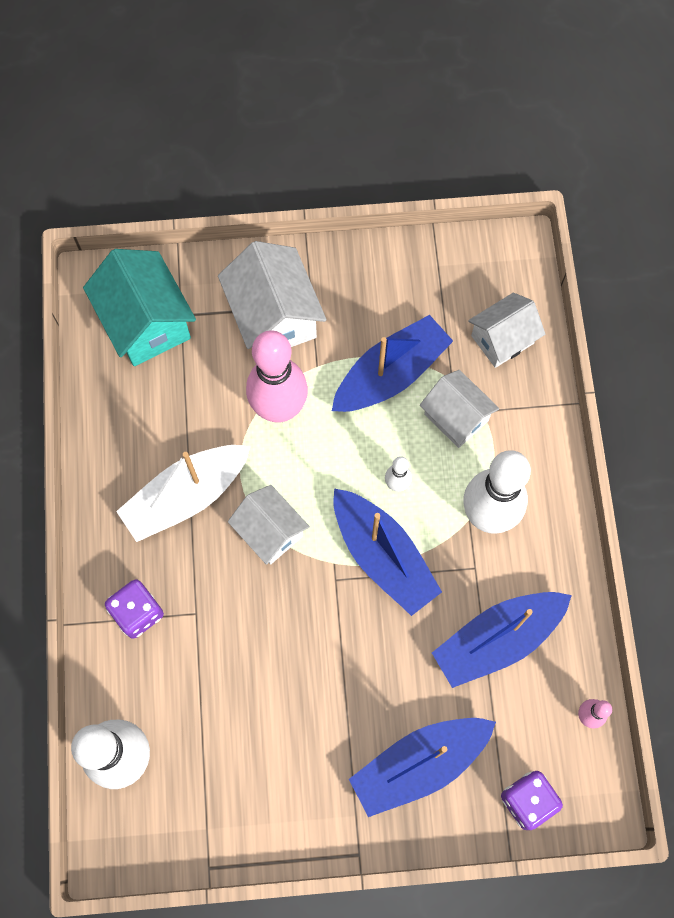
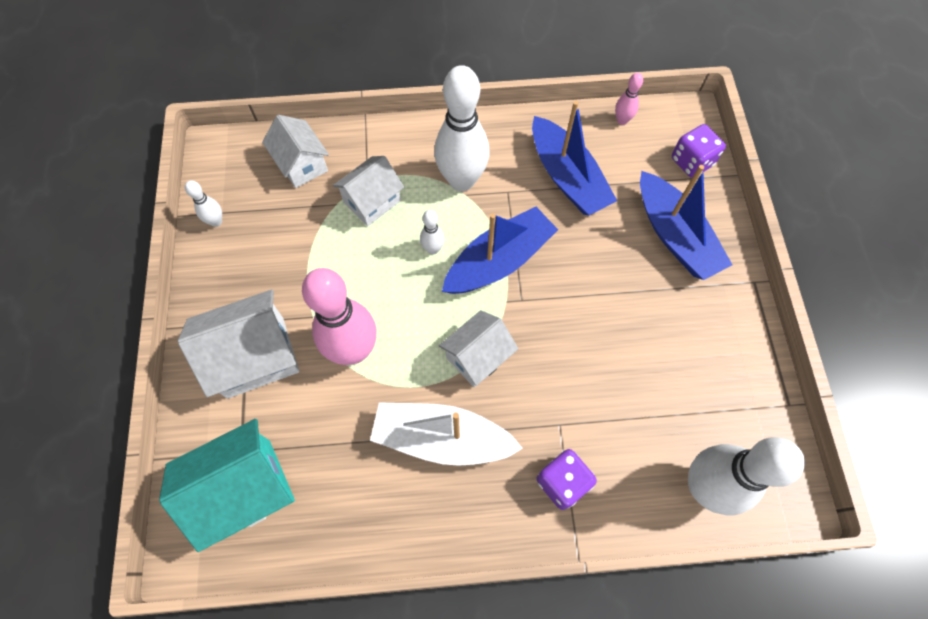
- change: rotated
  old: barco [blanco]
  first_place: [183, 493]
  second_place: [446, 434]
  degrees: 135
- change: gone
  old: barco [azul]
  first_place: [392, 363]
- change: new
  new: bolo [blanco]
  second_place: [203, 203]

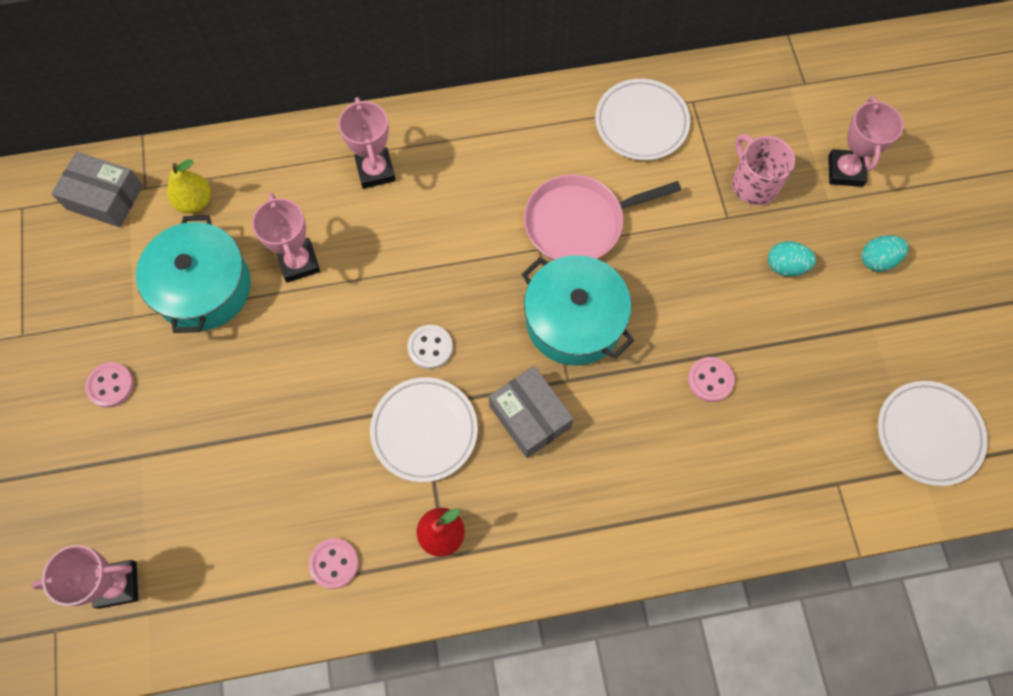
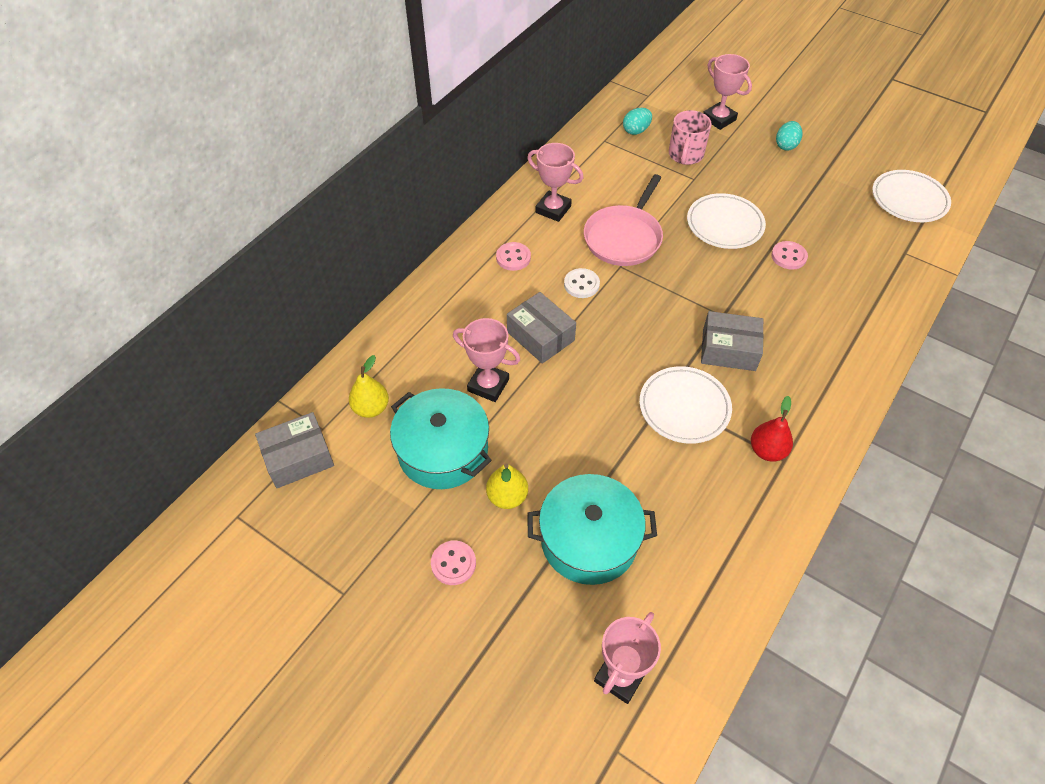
- change: shifted
  old: botón [rosa]
  first_place: [334, 563]
  second_place: [513, 256]
- change: shifted
  old: trofeo [rosa]
  first_place: [367, 143]
  second_place: [555, 182]
- change: shifted
  old: botón [blanco]
  first_place: [430, 347]
  second_place: [582, 283]
- change: shifted
  old: olla [turquesa]
  first_place: [578, 310]
  second_place: [592, 529]
- change: shifted
  old: plato [blanco]
  first_place: [642, 119]
  second_place: [726, 221]
- change: rotated
  old: taza [rosa]
  first_place: [763, 169]
  second_place: [690, 137]
  degrees: -90
- change: shifted
  old: huevo [turquesa]
  first_place: [792, 258]
  second_place: [637, 121]
- change: new
  new: pera [amarillo]
  second_place: [507, 486]
- change: new
  new: caja [gris]
  second_place: [541, 328]

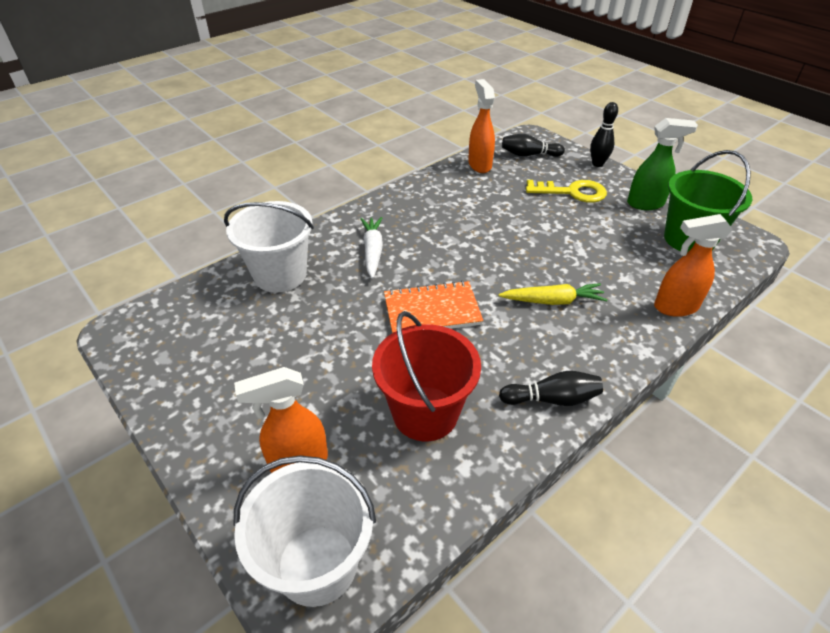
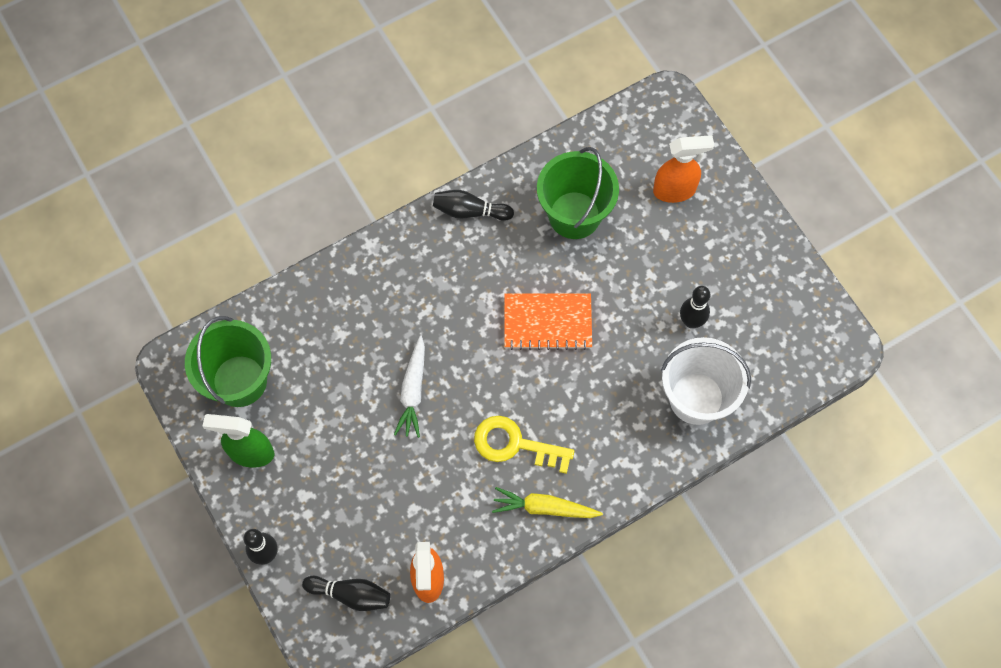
- change: gone
  old: balde [blanco]
  first_place: [305, 531]
- change: shifted
  old: zanahoria [blanco]
  first_place: [371, 248]
  second_place: [409, 386]
- change: repainted
  old: balde [rojo]
  new: balde [verde]
  first_place: [426, 376]
  second_place: [578, 193]
- change: shifted
  old: zanahoria [amarillo]
  first_place: [553, 294]
  second_place: [547, 502]
- change: shifted
  old: llave [amarillo]
  first_place: [566, 191]
  second_place: [524, 445]
- change: gone
  old: pulverizador [naranja]
  first_place: [693, 265]
- change: new
  new: bolo [negro]
  second_place: [695, 307]

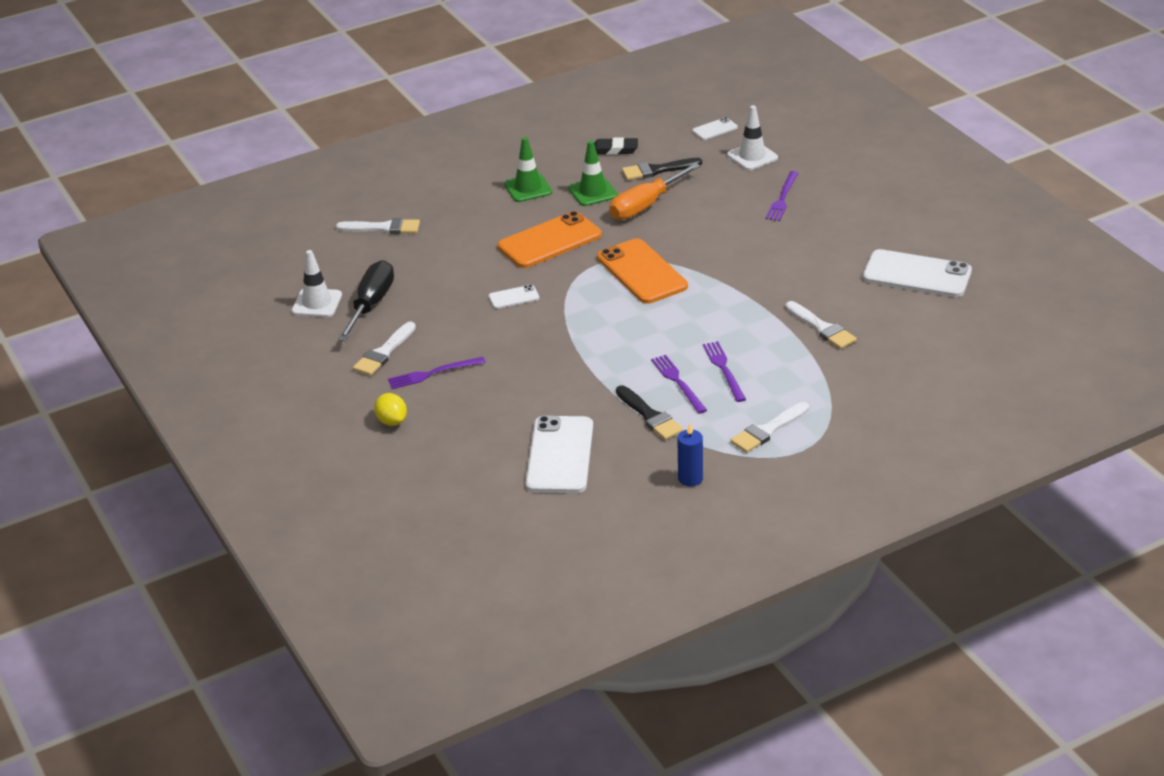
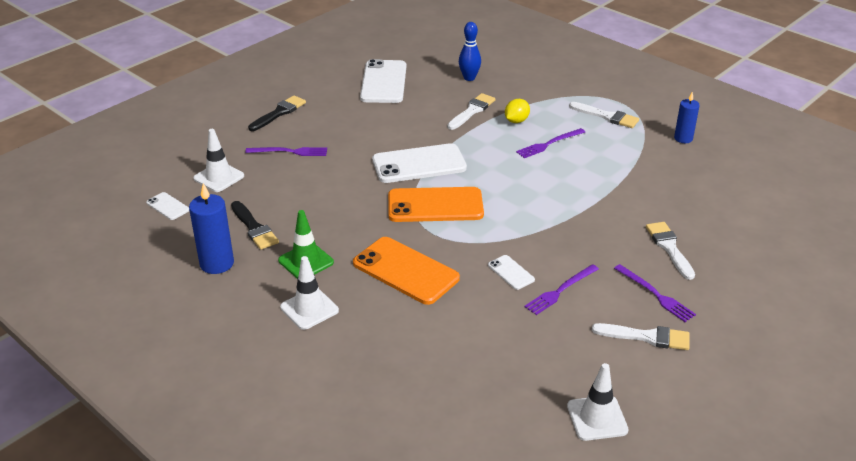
- change: shifted
  old: pincel [blanco]
  first_place: [378, 226]
  second_place: [670, 251]
- change: gone
  old: destornillador [negro]
  first_place: [366, 300]
- change: shifted
  old: limón [amarillo]
  first_place: [390, 409]
  second_place: [517, 111]
- change: repainted
  old: cono de tráfico [verde]
  new: cono de tráfico [blanco]
  first_place: [528, 169]
  second_place: [309, 293]
- change: shifted
  old: móvil [blanco]
  first_place: [559, 454]
  second_place: [419, 163]
- change: swapped
  old: goma de borrar [negro]
  new: vela [azul]
  first_place: [616, 146]
  second_place: [211, 228]
- change: rotated
  old: móvil [naranja]
  first_place: [642, 271]
  second_place: [436, 204]
  degrees: 45
- change: gone
  old: destornillador [naranja]
  first_place: [655, 191]
- change: shifted
  old: pincel [negro]
  first_place: [649, 412]
  second_place: [277, 113]
- change: shifted
  old: tenedor [morado]
  first_place: [679, 384]
  second_place: [561, 289]
- change: new
  new: bolo [azul]
  second_place: [470, 51]

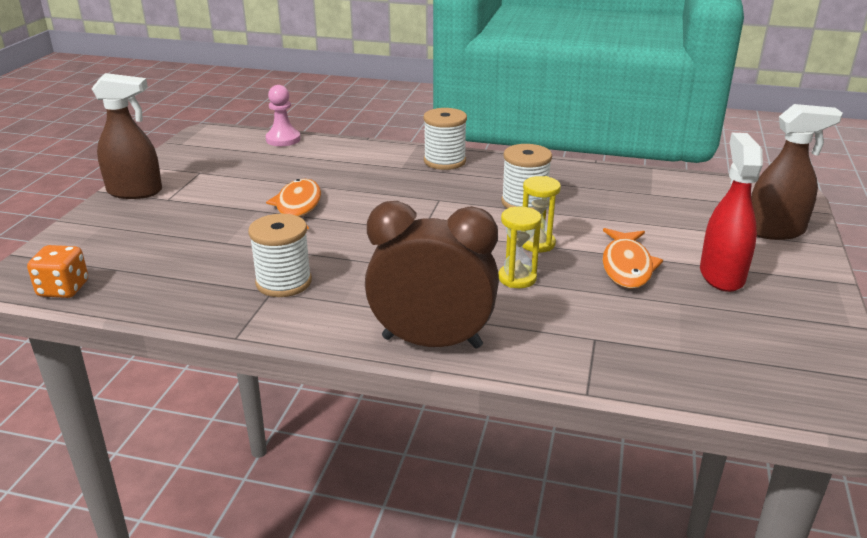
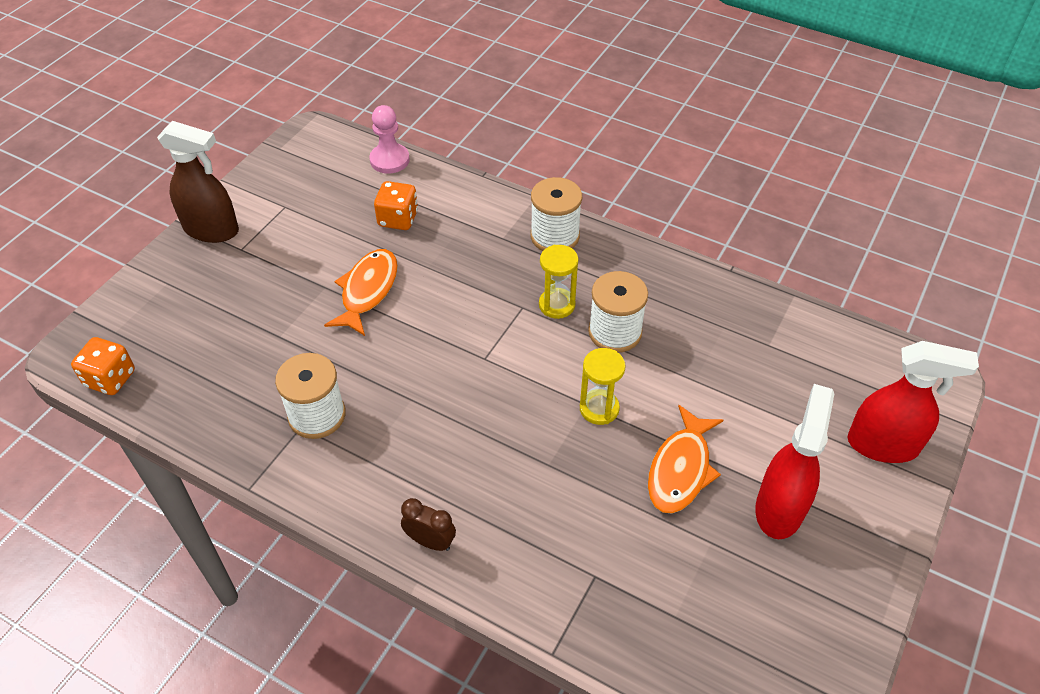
- change: scaled
  old: despertador [marrón]
  first_place: [432, 275]
  second_place: [428, 524]
  factor: 0.42
- change: shifted
  old: reloj de arena [amarillo]
  first_place: [519, 247]
  second_place: [558, 282]
- change: repainted
  old: pulverizador [marrón]
  new: pulverizador [rojo]
  first_place: [797, 172]
  second_place: [913, 402]
- change: new
  new: dado [naranja]
  second_place: [396, 205]

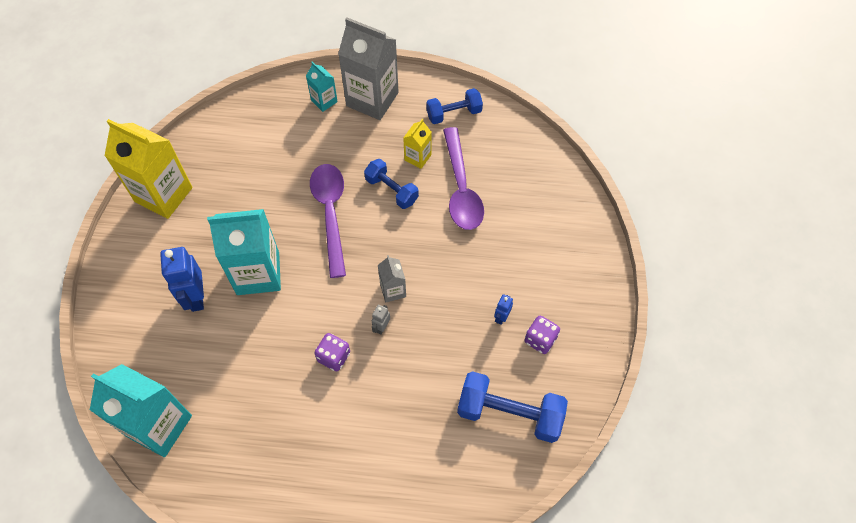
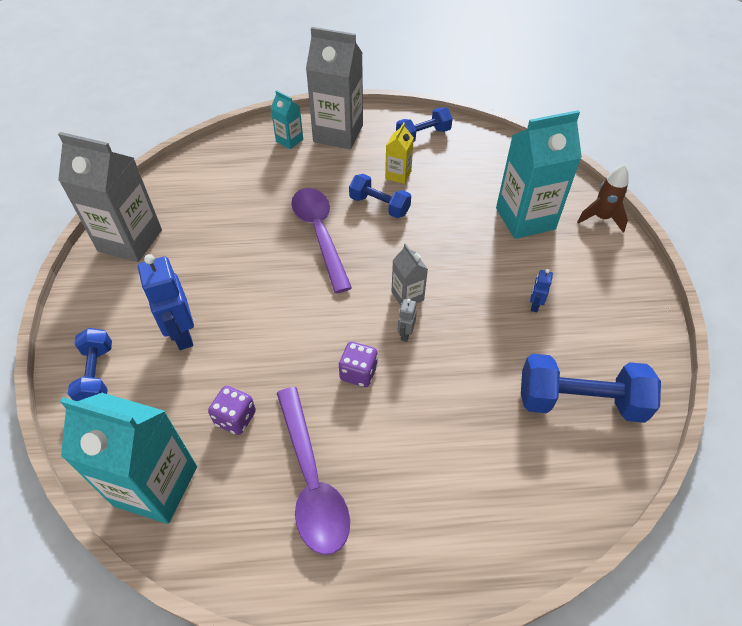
- change: repainted
  old: cartón de leche [amarillo]
  new: cartón de leche [gris]
  first_place: [148, 169]
  second_place: [110, 197]
- change: shifted
  old: cartón de leche [turquesa]
  first_place: [244, 252]
  second_place: [539, 174]
- change: shifted
  old: cuchara [morado]
  first_place: [463, 178]
  second_place: [313, 471]
- change: shifted
  old: dado [morado]
  first_place: [542, 335]
  second_place: [232, 410]
- change: new
  new: mancuerna [azul]
  second_place: [90, 364]
- change: new
  new: cohete [marrón]
  second_place: [603, 198]

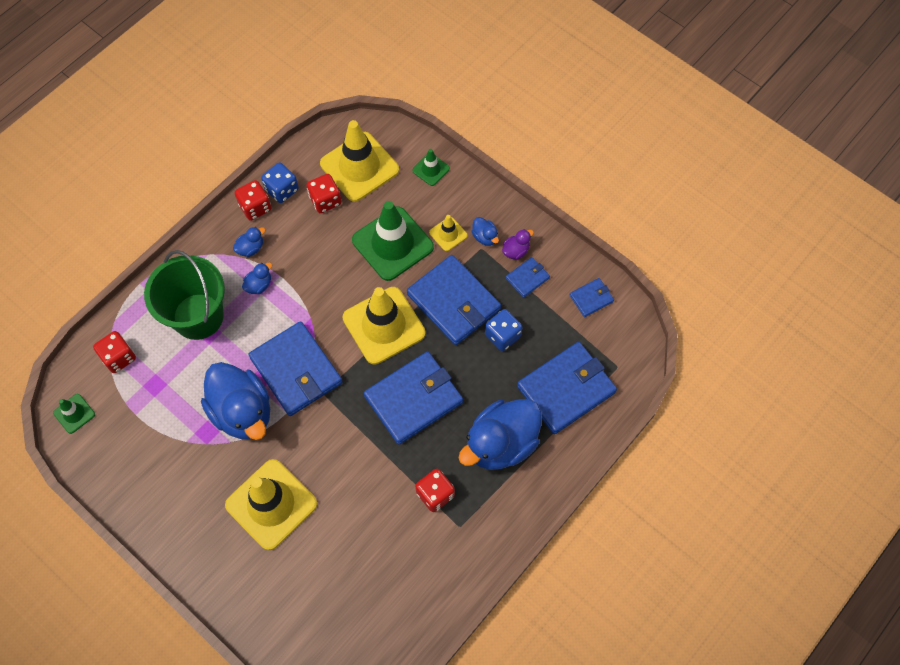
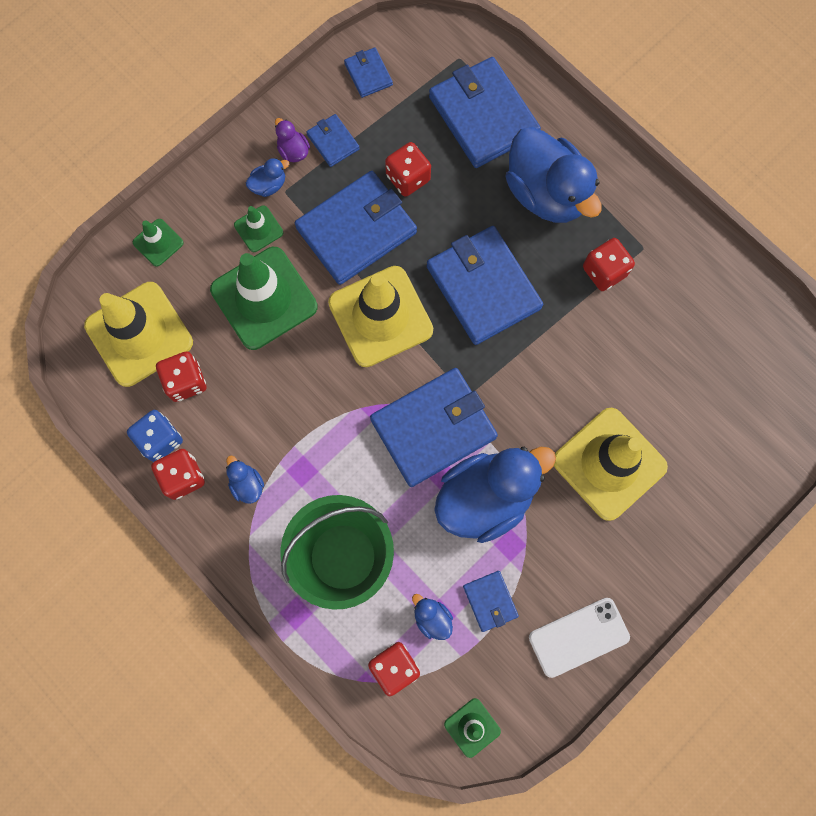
- change: shifted
  old: pato [azul]
  first_place: [257, 278]
  second_place: [432, 617]
- change: repainted
  old: cono de tráfico [amarillo]
  new: cono de tráfico [verde]
  first_place: [448, 233]
  second_place: [258, 228]
- change: repainted
  old: dado [azul]
  new: dado [rojo]
  first_place: [504, 330]
  second_place: [408, 169]
- change: new
  new: cartera [azul]
  second_place: [491, 601]
- change: new
  new: móvil [blanco]
  second_place: [579, 638]

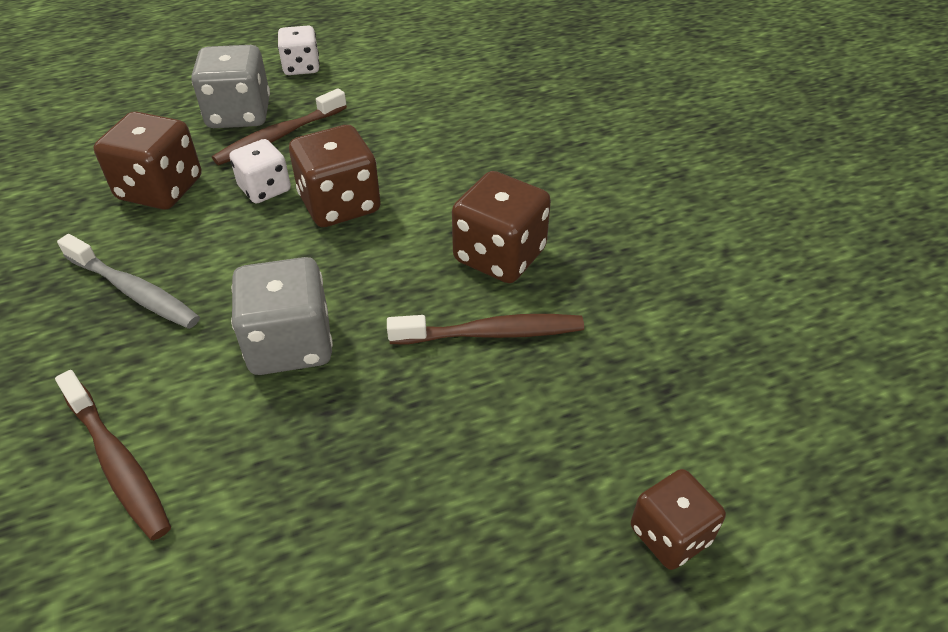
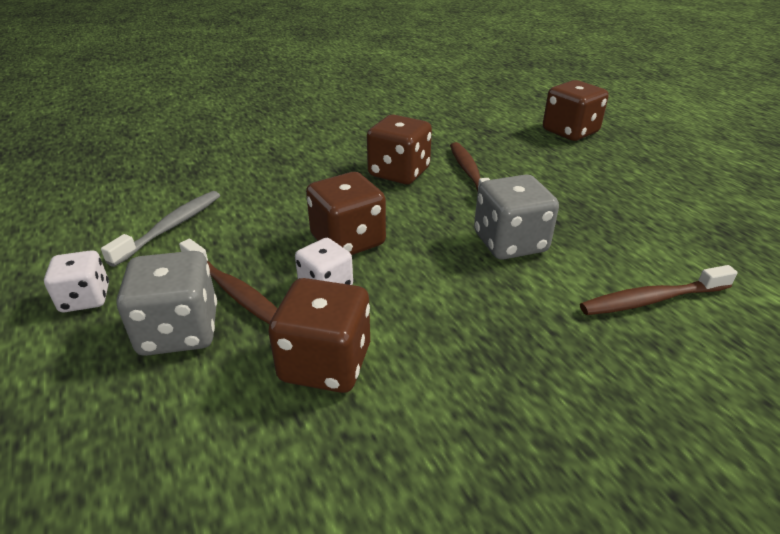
- change: rotated
  old: cepillo de dientes [marrón]
  first_place: [113, 455]
  second_place: [659, 290]
  degrees: -150
- change: shifted
  old: cepillo de dientes [gris]
  first_place: [128, 281]
  second_place: [160, 229]
- change: scaled
  old: dado [marrón]
  first_place: [678, 519]
  second_place: [576, 110]
  factor: 1.57

